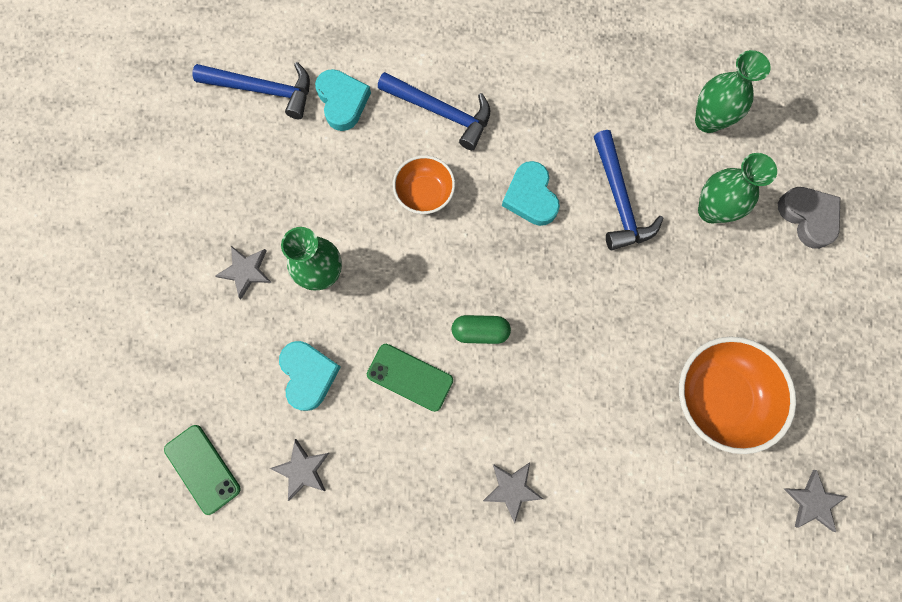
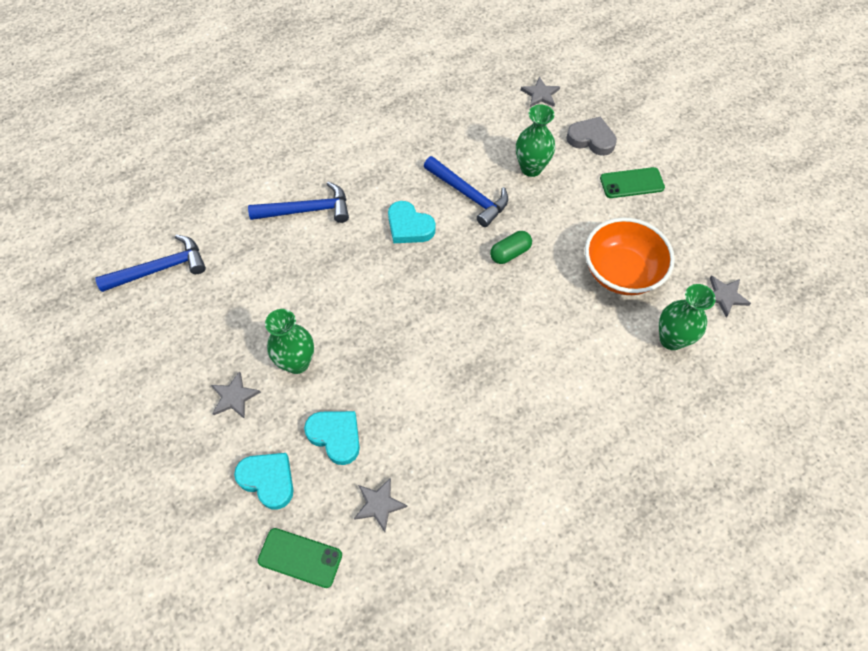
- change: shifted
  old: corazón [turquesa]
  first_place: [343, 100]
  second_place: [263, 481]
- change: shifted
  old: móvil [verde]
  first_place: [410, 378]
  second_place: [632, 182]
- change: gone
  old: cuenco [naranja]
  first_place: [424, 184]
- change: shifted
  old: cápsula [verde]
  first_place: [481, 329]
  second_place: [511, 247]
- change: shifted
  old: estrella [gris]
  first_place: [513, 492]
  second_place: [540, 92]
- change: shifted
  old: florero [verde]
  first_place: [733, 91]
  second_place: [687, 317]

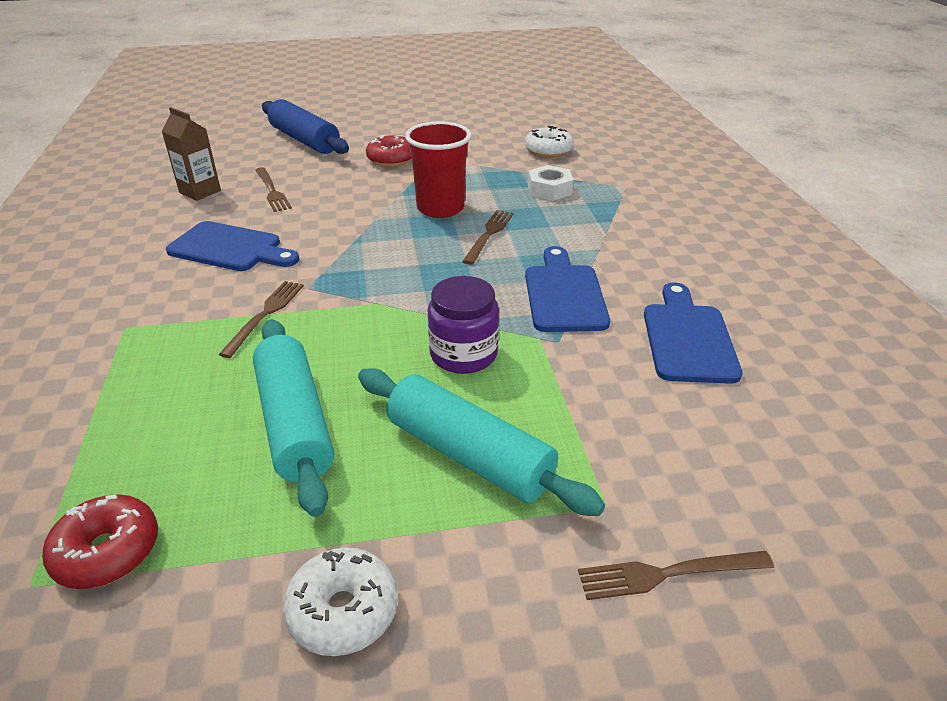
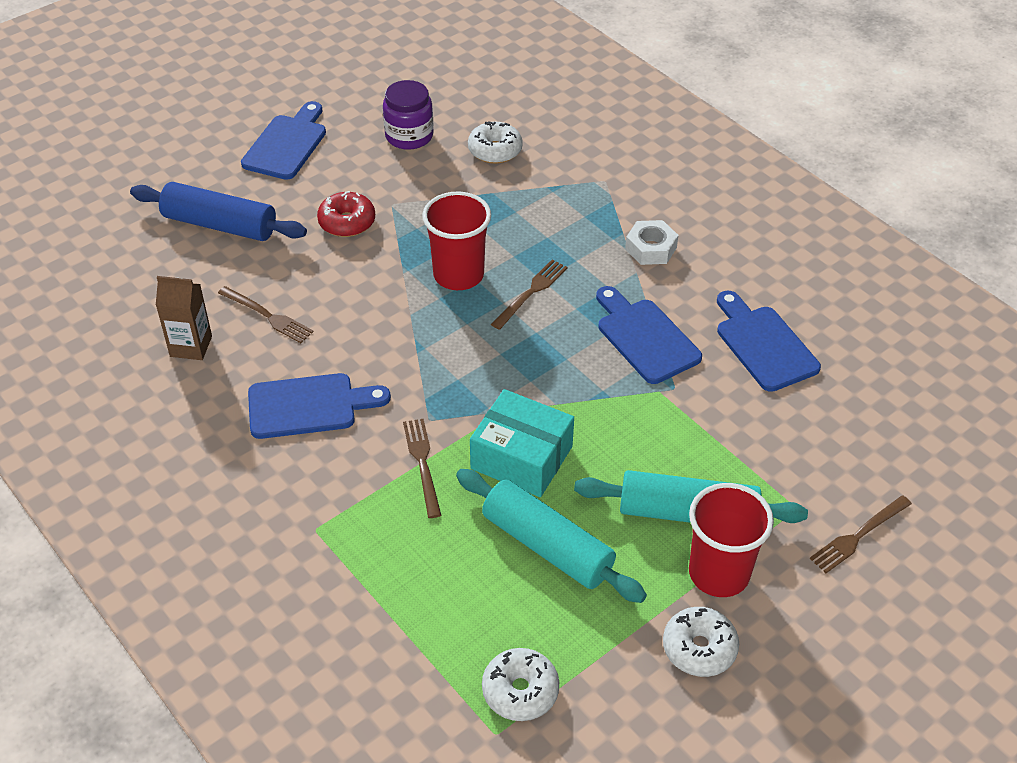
- change: repainted
  old: rosquilla [rojo]
  new: rosquilla [blanco]
  first_place: [100, 541]
  second_place: [520, 684]
- change: shifted
  old: tarro [morado]
  first_place: [463, 325]
  second_place: [408, 115]
- change: rotated
  old: tenedor [marrón]
  first_place: [487, 237]
  second_place: [529, 295]
  degrees: 45
- change: shifted
  old: tuerca [blanco]
  first_place: [551, 183]
  second_place: [652, 242]
- change: new
  new: tabla de cortar [azul]
  second_place: [283, 140]
- change: new
  new: caja [turquesa]
  second_place: [522, 443]
- change: new
  new: vaso [rojo]
  second_place: [731, 540]

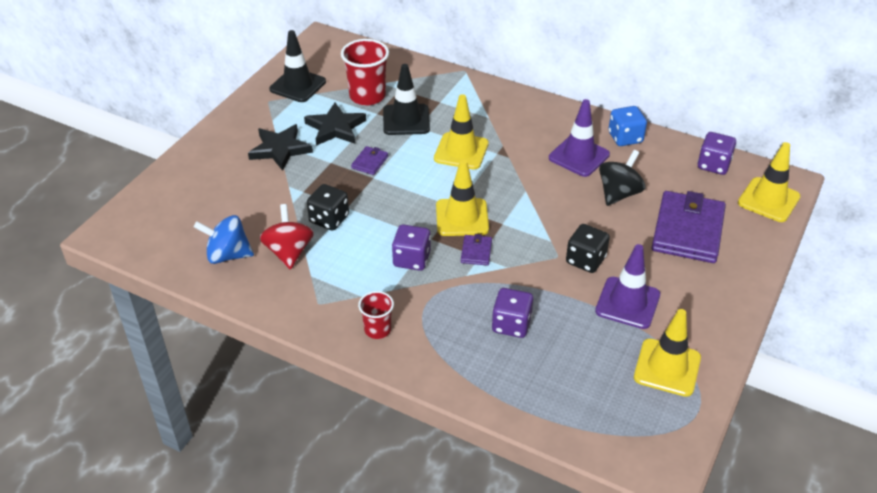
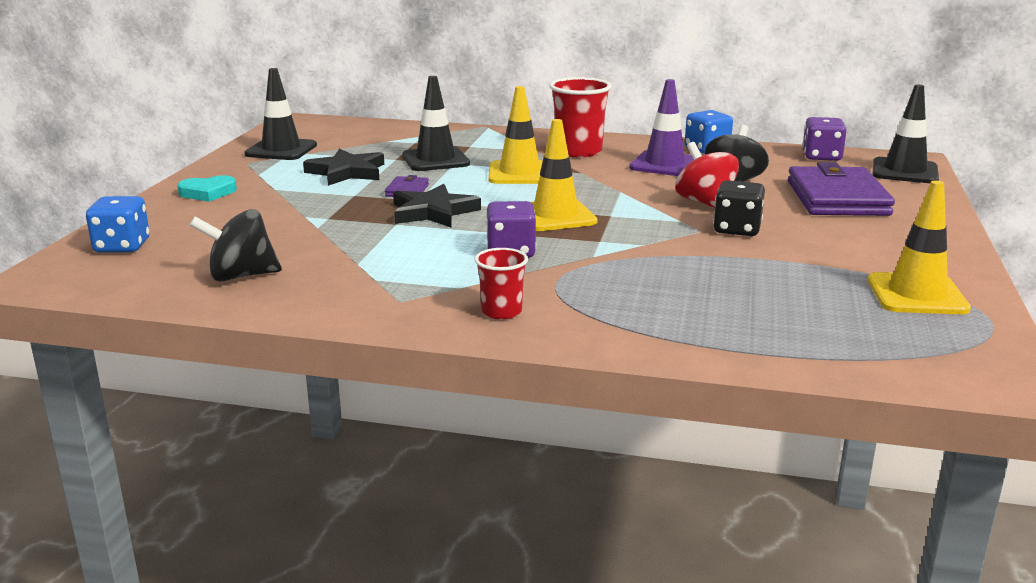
- change: repainted
  old: peonza [azul]
  new: peonza [negro]
  first_place: [224, 239]
  second_place: [236, 245]
- change: shifted
  old: estrella [negro]
  first_place: [280, 147]
  second_place: [437, 205]
- change: shifted
  old: peonza [rojo]
  first_place: [287, 237]
  second_place: [707, 175]
- change: gone
  old: dado [negro]
  first_place: [328, 207]
- change: shifted
  old: vaso [rojo]
  first_place: [365, 72]
  second_place: [581, 117]
- change: gone
  old: cartera [morado]
  first_place: [476, 250]
- change: gone
  old: dado [morado]
  first_place: [512, 313]
- change: gone
  old: cono de tráfico [morado]
  first_place: [627, 286]
- change: repainted
  old: cono de tráfico [amarillo]
  new: cono de tráfico [negro]
  first_place: [769, 182]
  second_place: [905, 134]
- change: new
  new: dado [azul]
  second_place: [118, 224]
- change: new
  new: corazón [turquesa]
  second_place: [207, 188]

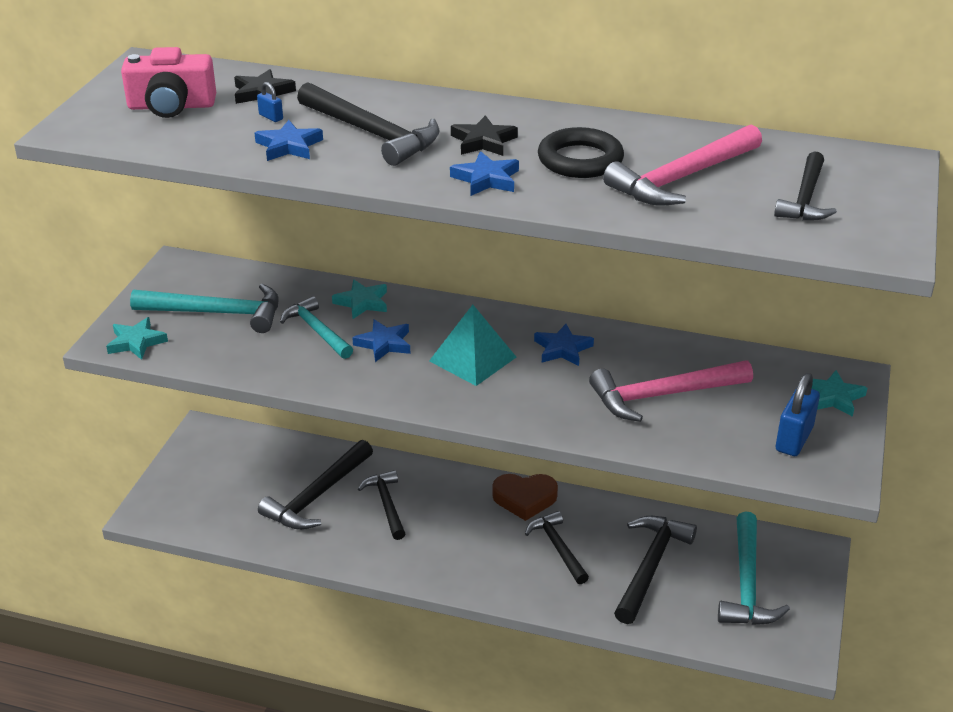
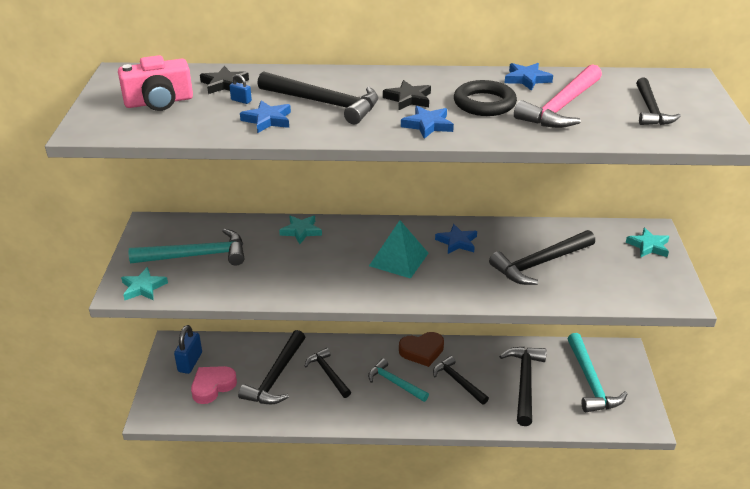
- change: shifted
  old: martillo [turquesa]
  first_place: [316, 327]
  second_place: [398, 380]
- change: shifted
  old: estrella [azul]
  first_place: [381, 340]
  second_place: [529, 77]
- change: repainted
  old: martillo [rosa]
  new: martillo [negro]
  first_place: [671, 391]
  second_place: [542, 257]
- change: shifted
  old: candado [azul]
  first_place: [798, 414]
  second_place: [188, 349]
- change: new
  new: corazón [rosa]
  second_place: [214, 385]

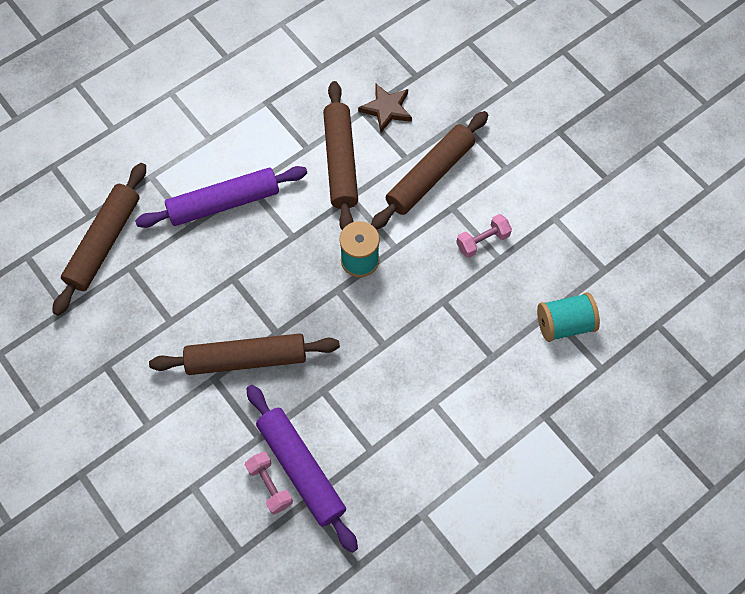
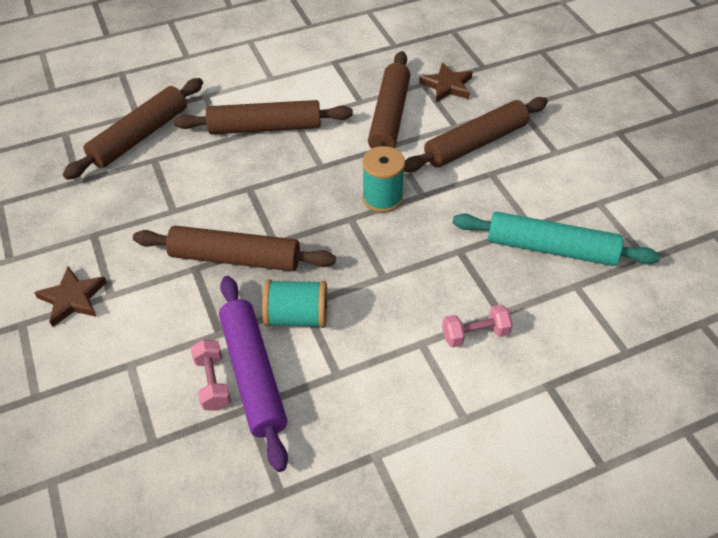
- change: repainted
  old: rodillo [morado]
  new: rodillo [marrón]
  first_place: [221, 197]
  second_place: [263, 117]
- change: shifted
  old: mancuerna [rosa]
  first_place: [484, 236]
  second_place: [477, 326]
- change: shifted
  old: carrete [turquesa]
  first_place: [568, 317]
  second_place: [294, 303]
- change: new
  new: estrella [marrón]
  second_place: [70, 296]
- change: new
  new: rodillo [turquesa]
  second_place: [556, 239]

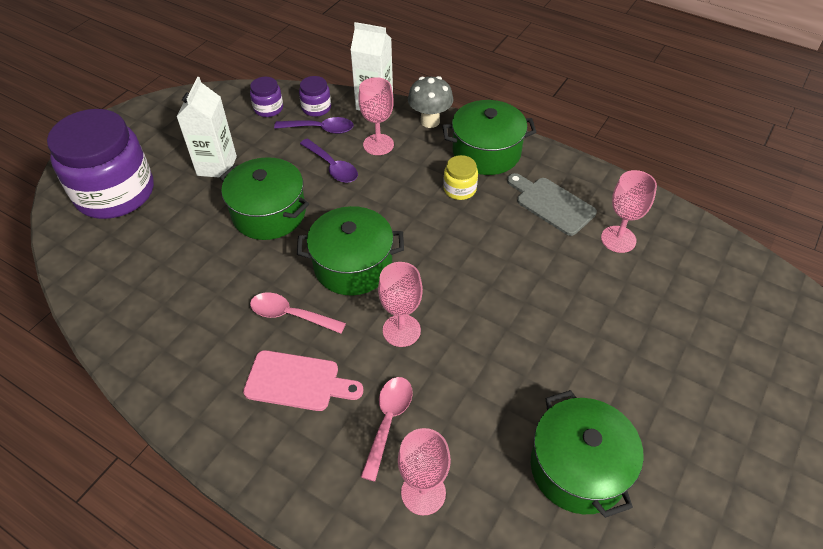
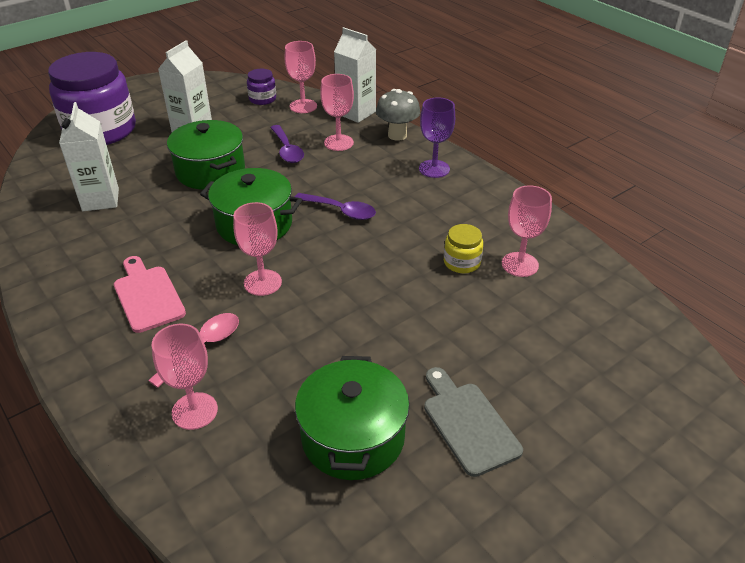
- change: rotated
  old: tabla de cortar [rosa]
  first_place: [303, 380]
  second_place: [150, 294]
  degrees: -150
- change: gone
  old: cuchara [rosa]
  first_place: [298, 313]
- change: shifted
  old: cuchara [morado]
  first_place: [314, 125]
  second_place: [335, 206]
- change: swapped
  old: tarro [morado]
  new: copa [rosa]
  first_place: [315, 96]
  second_place: [301, 77]
- change: swapped
  old: olla [verde]
  new: copa [morado]
  first_place: [489, 137]
  second_place: [437, 137]
- change: shifted
  old: tarro [amarillo]
  first_place: [460, 177]
  second_place: [463, 248]
- change: shifted
  old: tabla de cortar [gris]
  first_place: [552, 204]
  second_place: [473, 422]
- change: new
  new: cartón de leche [blanco]
  second_place: [89, 156]

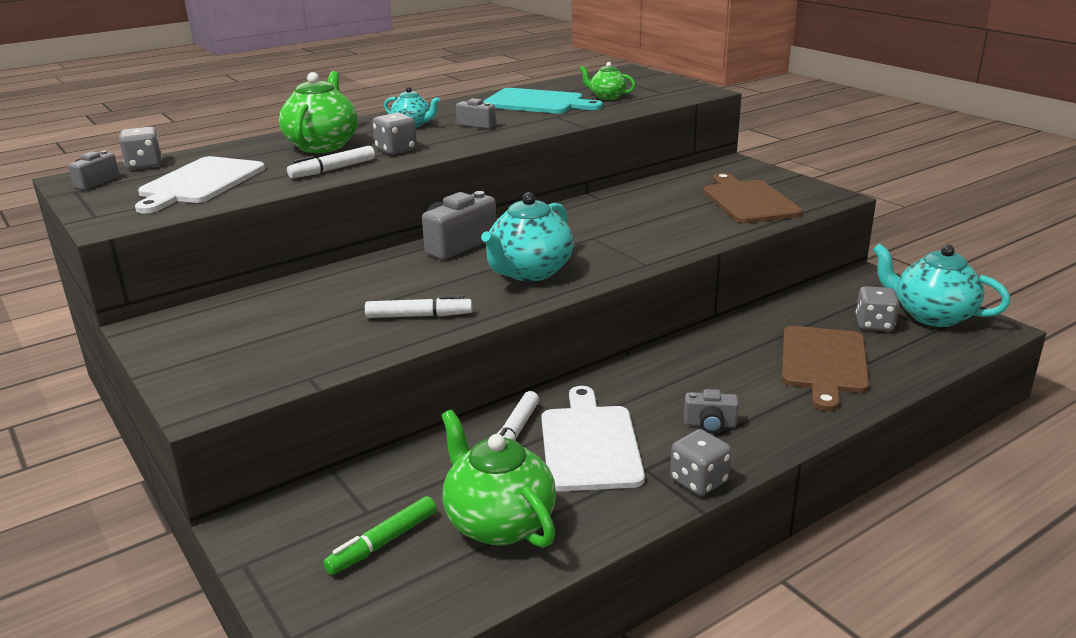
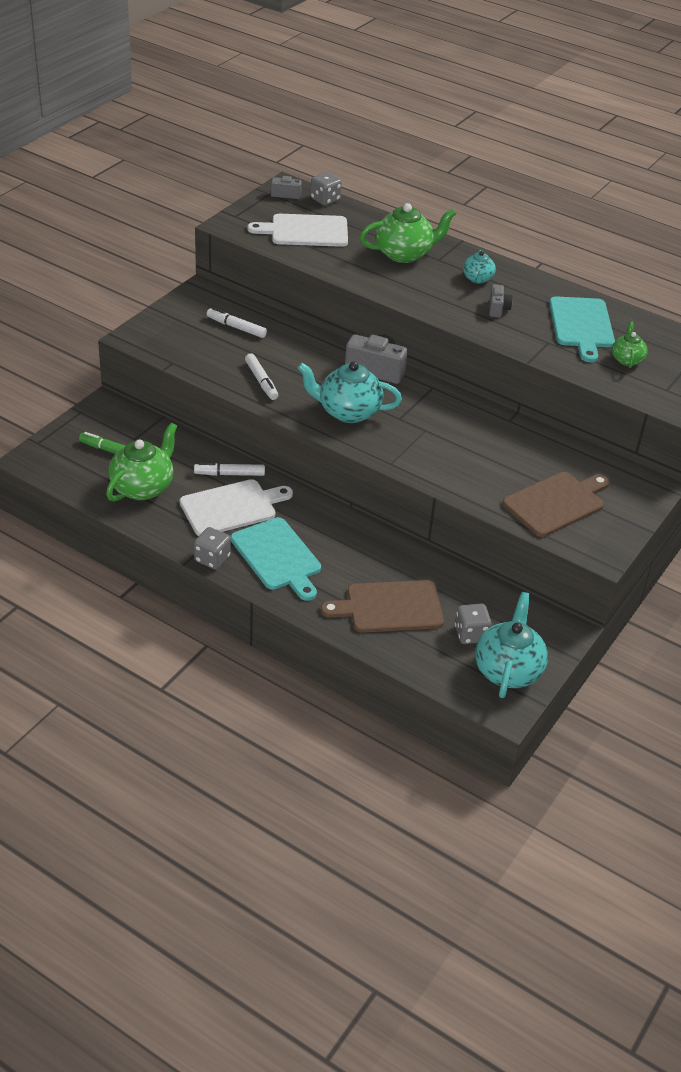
- change: shifted
  old: rotulador [blanco]
  first_place: [331, 162]
  second_place: [237, 322]
- change: gone
  old: dado [gris]
  first_place: [394, 133]
- change: swapped
  old: cámara [gris]
  new: tabla de cortar [turquesa]
  first_place: [711, 411]
  second_place: [276, 559]

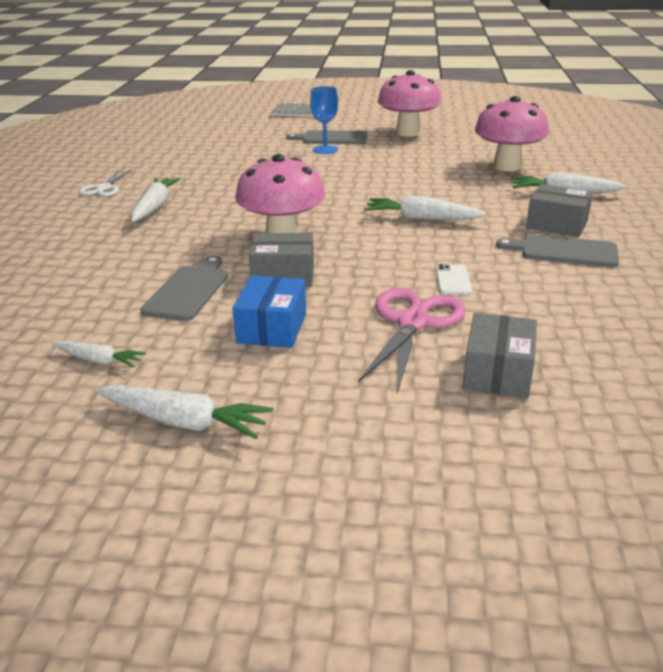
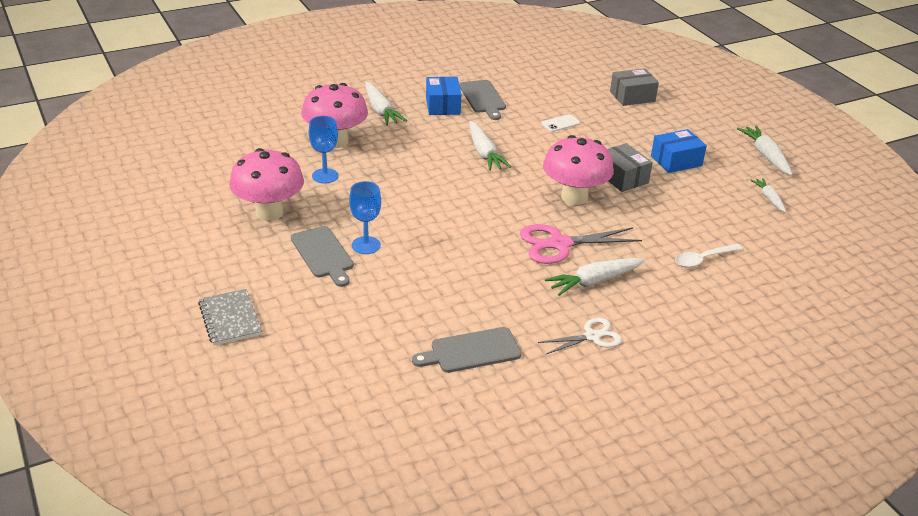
- change: shifted
  old: tabla de cortar [gris]
  first_place: [184, 288]
  second_place: [467, 350]
- change: shifted
  old: tijeras [rosa]
  first_place: [412, 339]
  second_place: [581, 244]
- change: repainted
  old: caja [gris]
  new: caja [azul]
  first_place: [559, 210]
  second_place: [443, 96]
- change: new
  new: copa [azul]
  second_place: [324, 149]
- change: new
  new: cuchara [blanco]
  second_place: [709, 255]

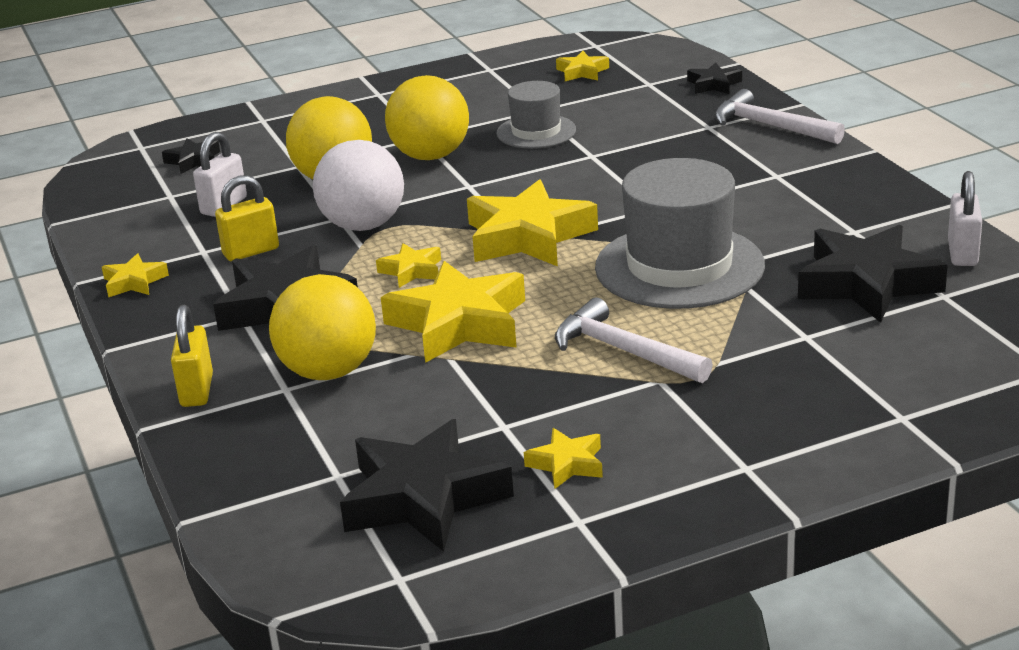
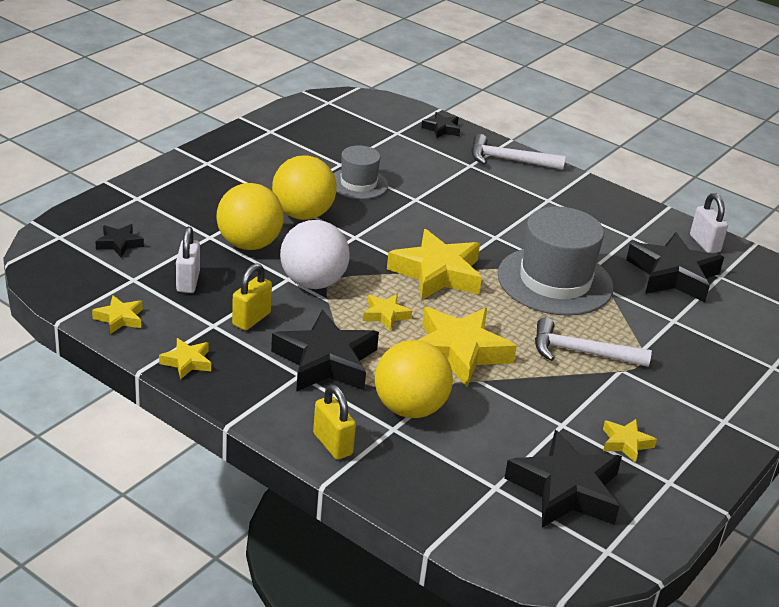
- change: shifted
  old: estrella [amarillo]
  first_place: [582, 66]
  second_place: [117, 314]

